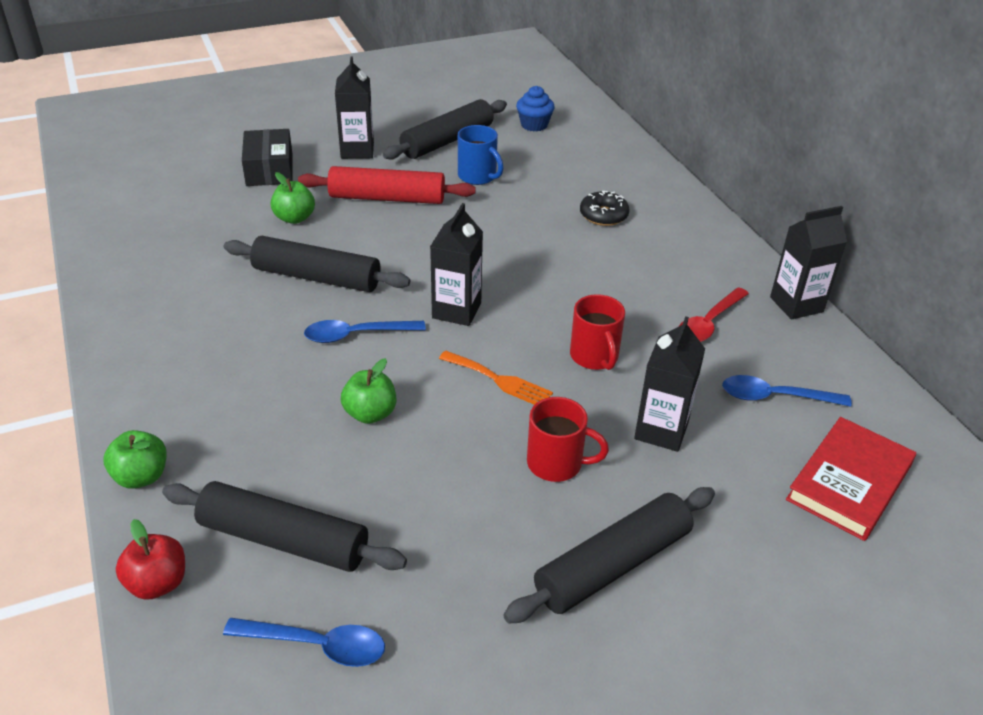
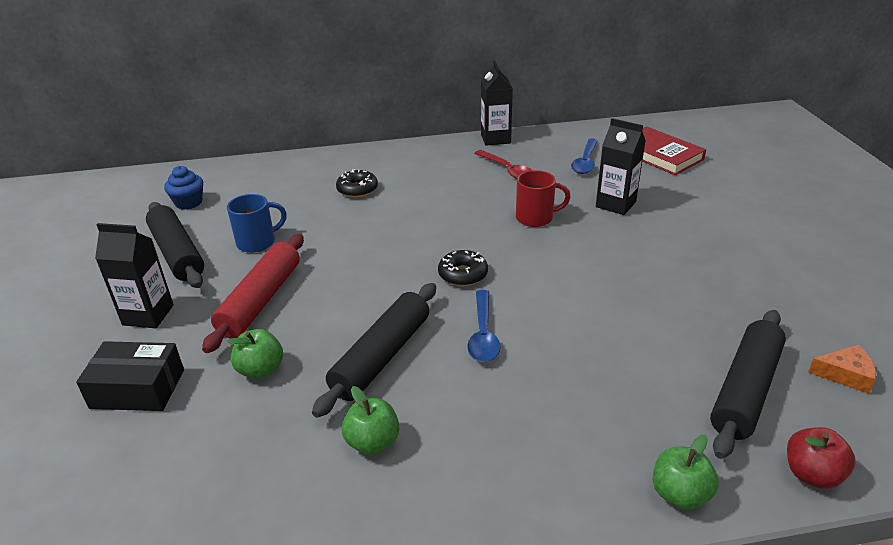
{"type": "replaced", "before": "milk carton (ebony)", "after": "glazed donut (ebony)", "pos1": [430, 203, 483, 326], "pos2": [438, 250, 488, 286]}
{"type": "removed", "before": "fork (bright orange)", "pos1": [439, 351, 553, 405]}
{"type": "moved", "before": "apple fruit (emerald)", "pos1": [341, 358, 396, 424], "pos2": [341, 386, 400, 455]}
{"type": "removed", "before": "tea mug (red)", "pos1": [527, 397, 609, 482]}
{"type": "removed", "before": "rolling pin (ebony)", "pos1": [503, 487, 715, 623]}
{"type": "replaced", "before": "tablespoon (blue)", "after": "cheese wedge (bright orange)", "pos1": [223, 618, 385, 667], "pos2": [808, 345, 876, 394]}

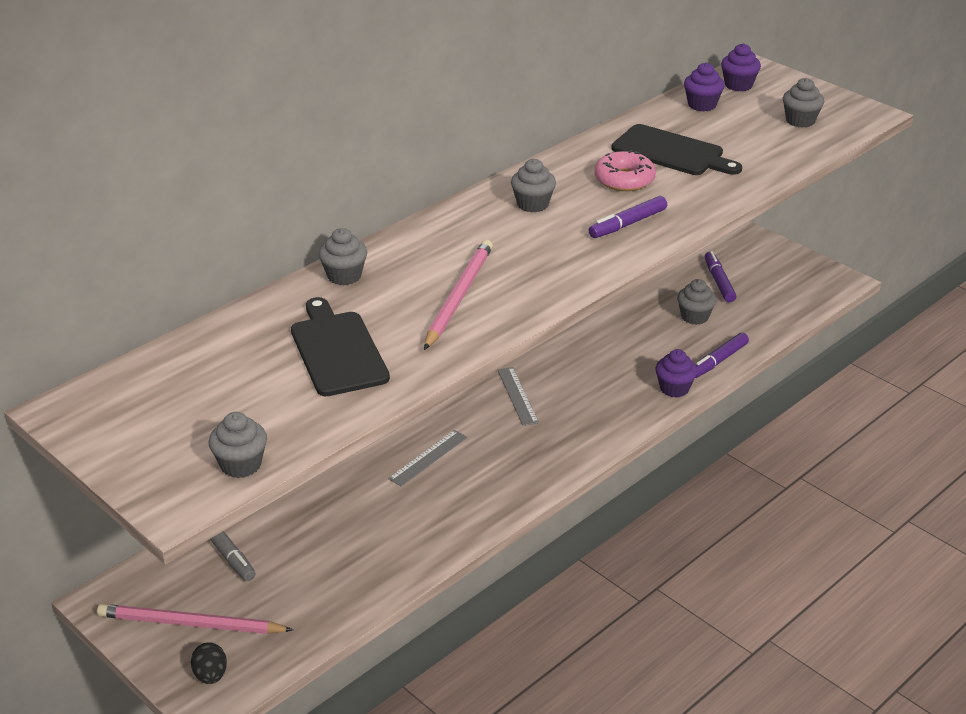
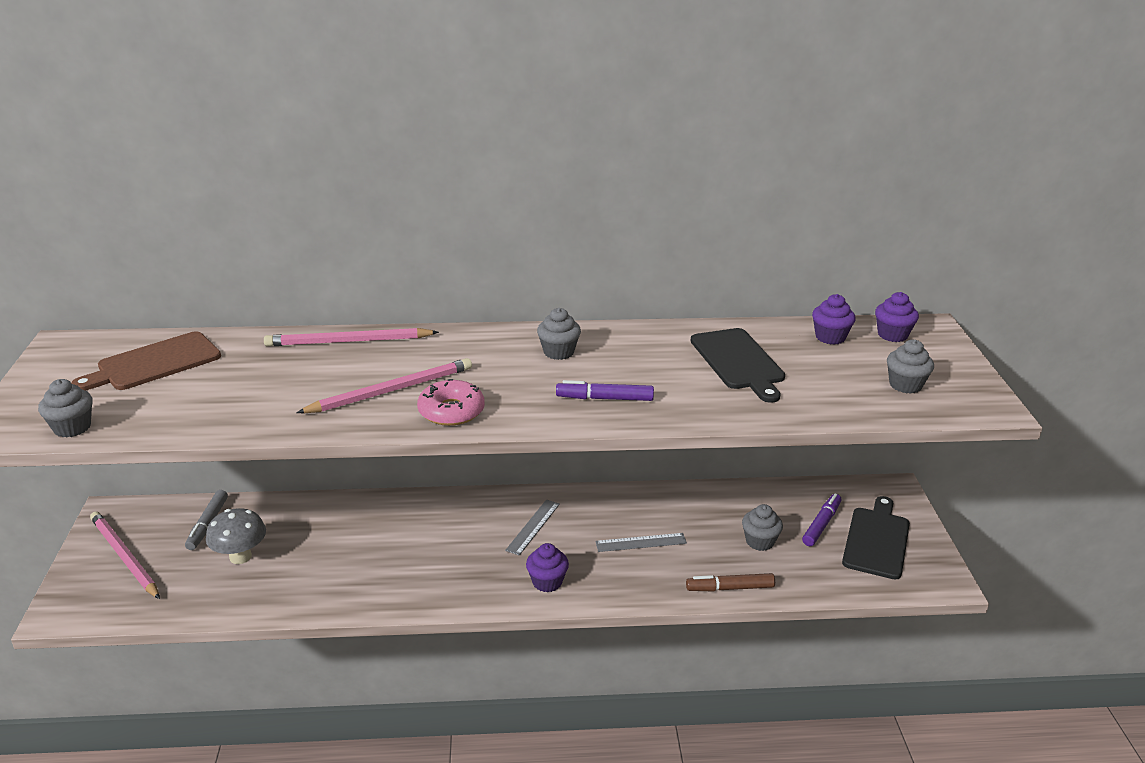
{"type": "moved", "before": "glazed donut (pink)", "pos1": [594, 150, 656, 191], "pos2": [417, 379, 485, 426]}
{"type": "replaced", "before": "fairy cake (gray)", "after": "wooden pencil (pink)", "pos1": [318, 228, 367, 285], "pos2": [264, 328, 439, 346]}
{"type": "moved", "before": "bread board (ebony)", "pos1": [291, 297, 390, 396], "pos2": [842, 496, 910, 580]}
{"type": "recoloured", "before": "felt pen (royal purple)", "after": "felt pen (brown)", "pos1": [695, 332, 749, 378], "pos2": [686, 573, 775, 592]}
{"type": "moved", "before": "fairy cake (royal purple)", "pos1": [655, 349, 697, 398], "pos2": [526, 543, 569, 592]}
{"type": "moved", "before": "straightedge (gray)", "pos1": [388, 430, 467, 486], "pos2": [595, 533, 687, 552]}
{"type": "removed", "before": "toy egg (ebony)", "pos1": [191, 642, 227, 684]}
{"type": "added", "after": "bread board (brown)", "pos2": [71, 331, 221, 391]}
{"type": "added", "after": "fungus (gray)", "pos2": [206, 508, 266, 564]}

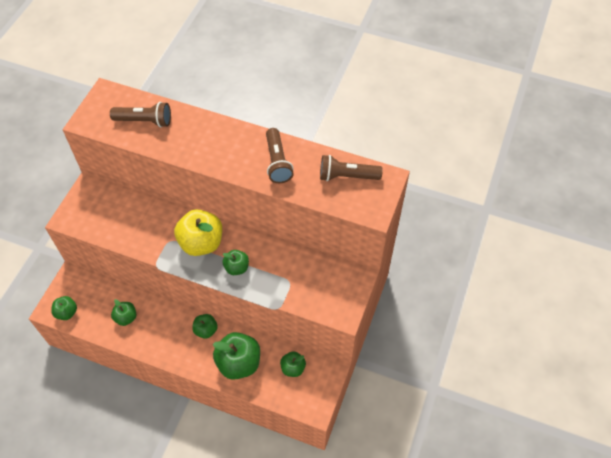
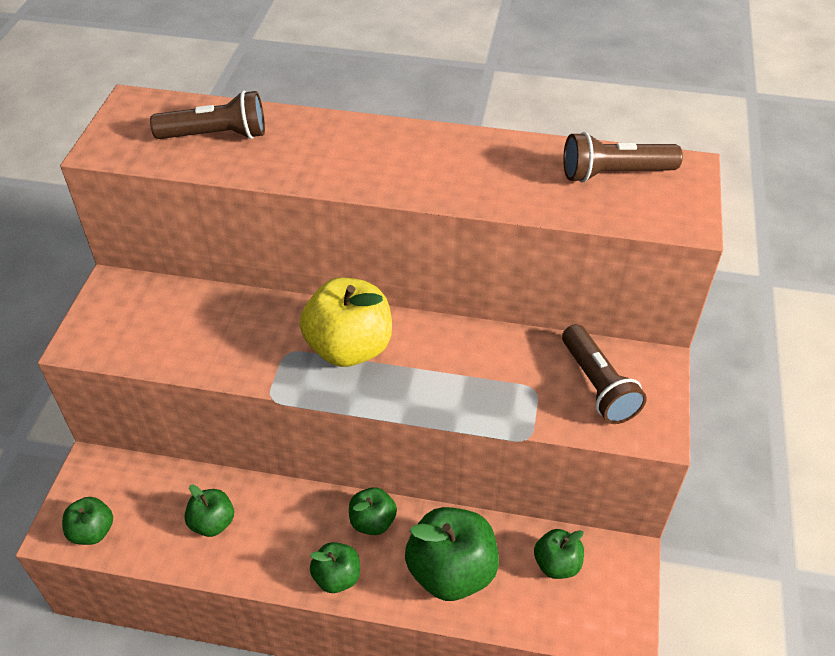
{"type": "moved", "before": "pocket torch (brown)", "pos1": [266, 128, 294, 183], "pos2": [562, 324, 647, 424]}
{"type": "moved", "before": "apple fruit (emerald)", "pos1": [223, 250, 249, 275], "pos2": [310, 542, 360, 593]}

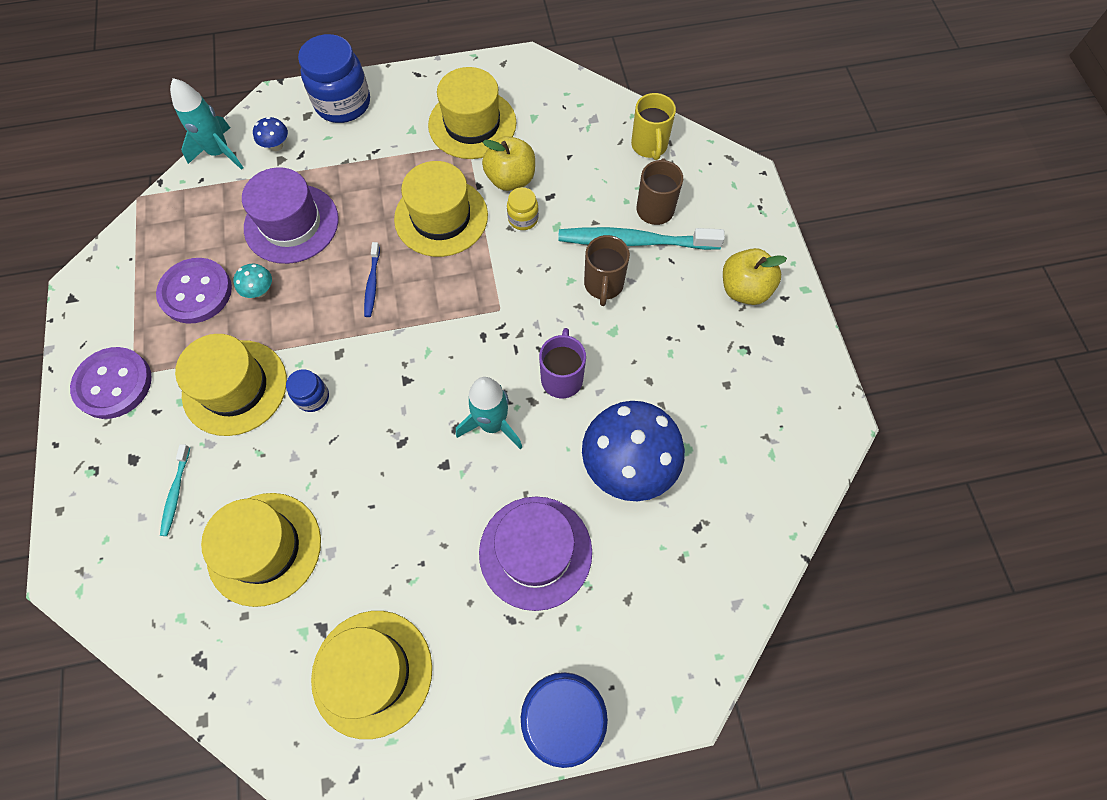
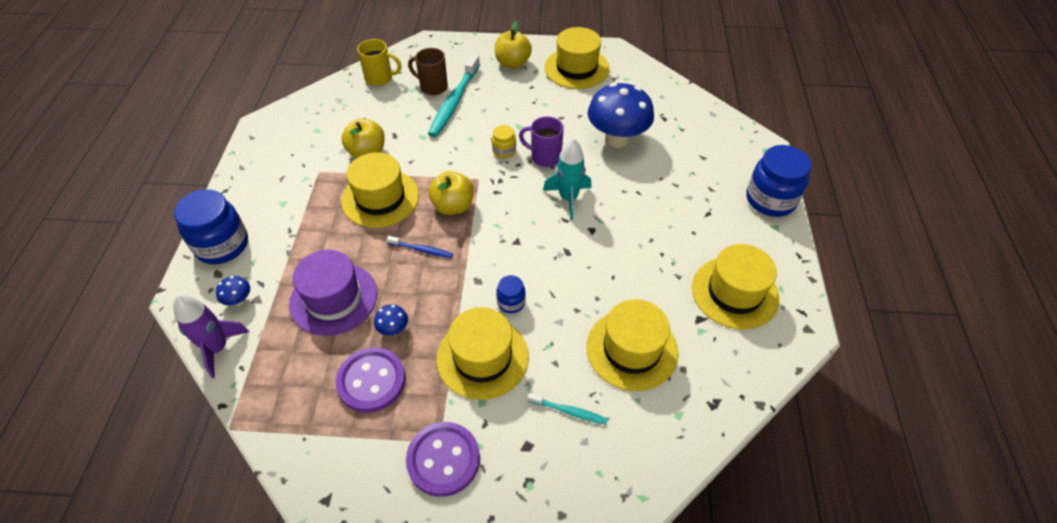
{"type": "moved", "before": "hat (bright yellow)", "pos1": [428, 67, 516, 159], "pos2": [544, 27, 610, 89]}
{"type": "recoloured", "before": "toy rocket (teal)", "after": "toy rocket (royal purple)", "pos1": [170, 78, 243, 170], "pos2": [173, 294, 249, 378]}
{"type": "moved", "before": "preserve jar (bright yellow)", "pos1": [507, 187, 539, 230], "pos2": [492, 125, 516, 158]}
{"type": "removed", "before": "tea mug (brown)", "pos1": [584, 235, 630, 306]}
{"type": "recoloured", "before": "fungus (teal)", "after": "fungus (blue)", "pos1": [233, 264, 272, 298], "pos2": [374, 304, 408, 336]}
{"type": "removed", "before": "hat (royal purple)", "pos1": [479, 496, 592, 611]}
{"type": "added", "after": "apple fruit (bright yellow)", "pos2": [428, 171, 474, 215]}

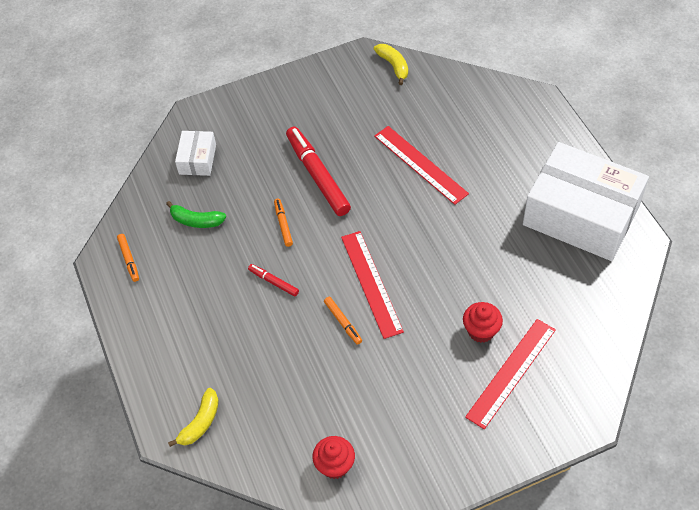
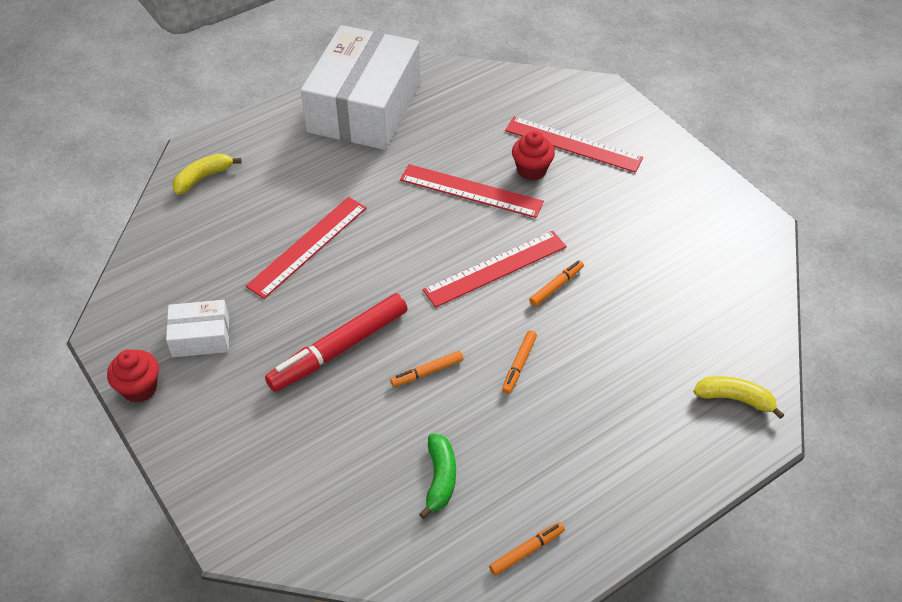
{"type": "moved", "before": "toy banana (bright yellow)", "pos1": [374, 44, 408, 85], "pos2": [172, 153, 242, 195]}
{"type": "moved", "before": "package (snow-white)", "pos1": [175, 131, 216, 176], "pos2": [166, 300, 229, 357]}
{"type": "recoloured", "before": "felt pen (red)", "after": "felt pen (bright orange)", "pos1": [248, 264, 299, 297], "pos2": [502, 330, 537, 394]}
{"type": "moved", "before": "fairy cake (red)", "pos1": [312, 436, 355, 479], "pos2": [107, 349, 159, 403]}
{"type": "added", "after": "straightedge (red)", "pos2": [400, 164, 544, 218]}

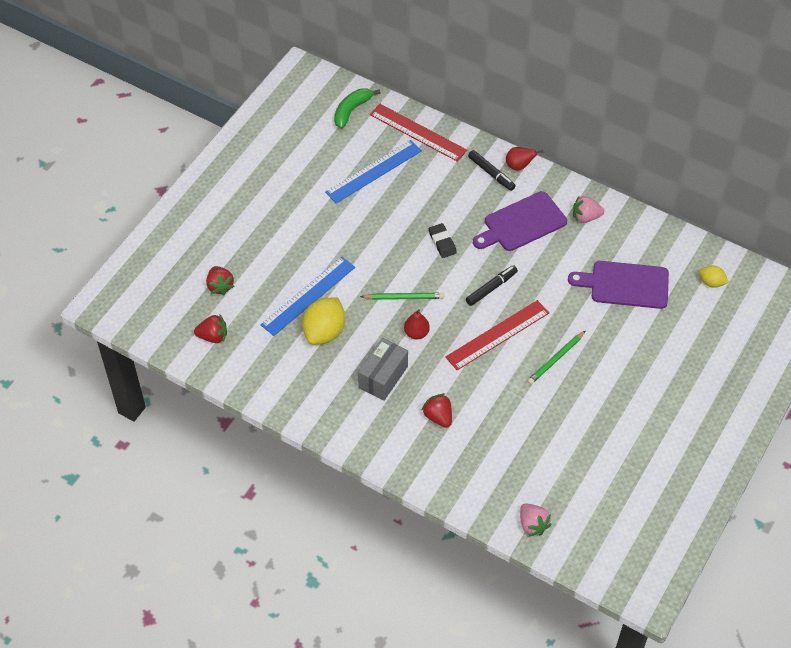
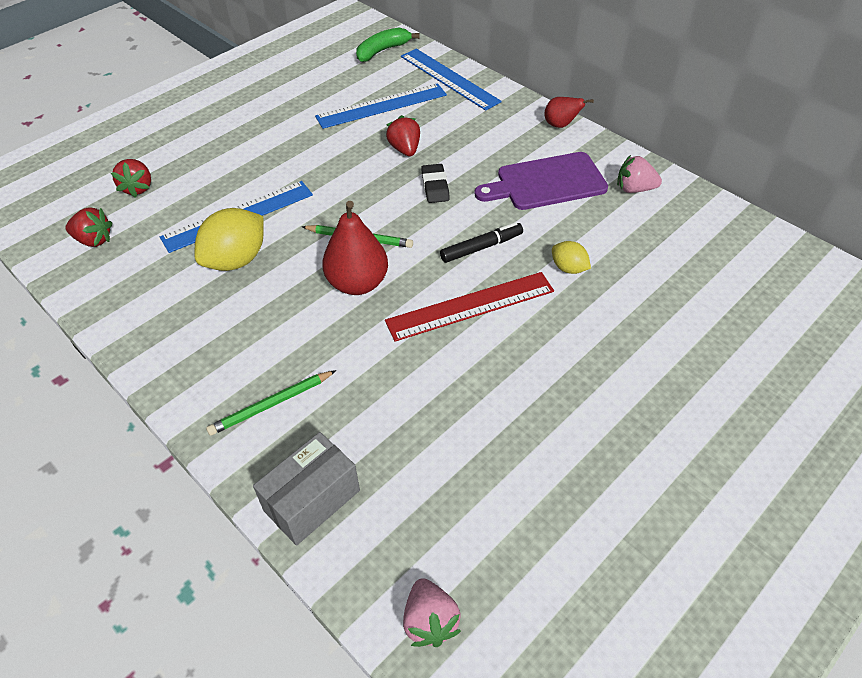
{"type": "recoloured", "before": "straightedge (red)", "after": "straightedge (blue)", "pos1": [370, 104, 467, 162], "pos2": [401, 49, 502, 111]}
{"type": "removed", "before": "felt pen (ebony)", "pos1": [468, 150, 516, 191]}
{"type": "removed", "before": "bread board (royal purple)", "pos1": [568, 261, 669, 309]}
{"type": "moved", "before": "citrus fruit (bright yellow)", "pos1": [699, 265, 729, 288], "pos2": [552, 241, 591, 274]}
{"type": "resized", "before": "pear fruit (red)", "pos1": [404, 309, 430, 339], "pos2": [322, 201, 388, 295], "scale": 1.74}
{"type": "moved", "before": "wooden pencil (emerald)", "pos1": [527, 331, 585, 384], "pos2": [206, 370, 336, 436]}
{"type": "moved", "before": "package (gray)", "pos1": [358, 338, 408, 401], "pos2": [253, 432, 360, 546]}
{"type": "moved", "before": "toy strawberry (red)", "pos1": [422, 393, 452, 428], "pos2": [386, 115, 420, 156]}

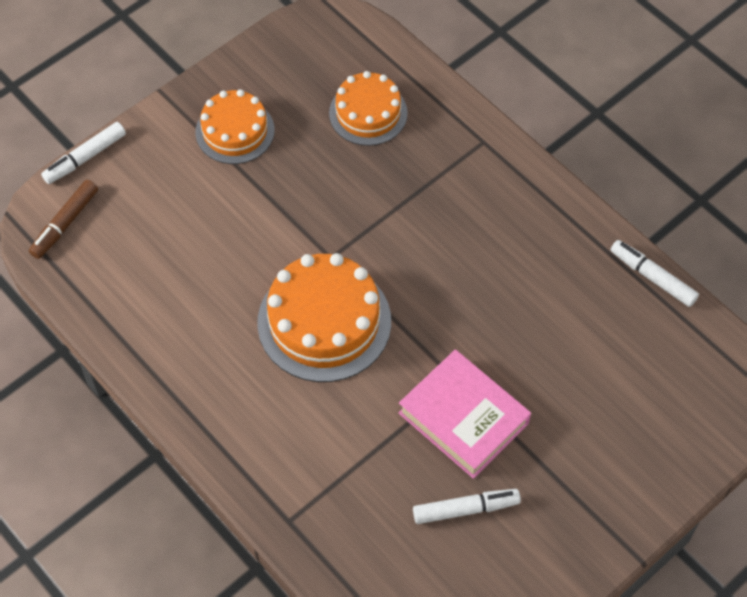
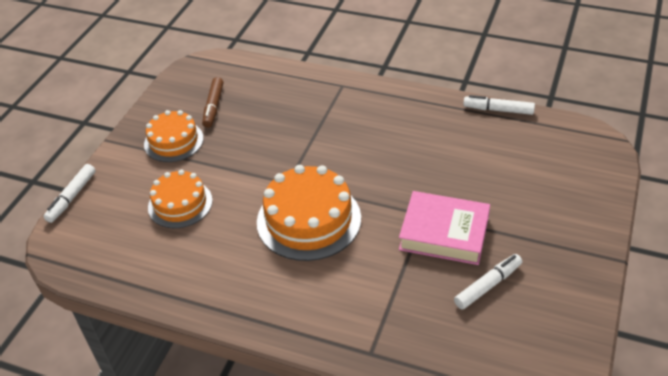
{"type": "moved", "before": "gateau (bright orange)", "pos1": [329, 71, 408, 146], "pos2": [148, 170, 213, 228]}
{"type": "moved", "before": "felt pen (brown)", "pos1": [29, 180, 98, 259], "pos2": [202, 77, 223, 128]}

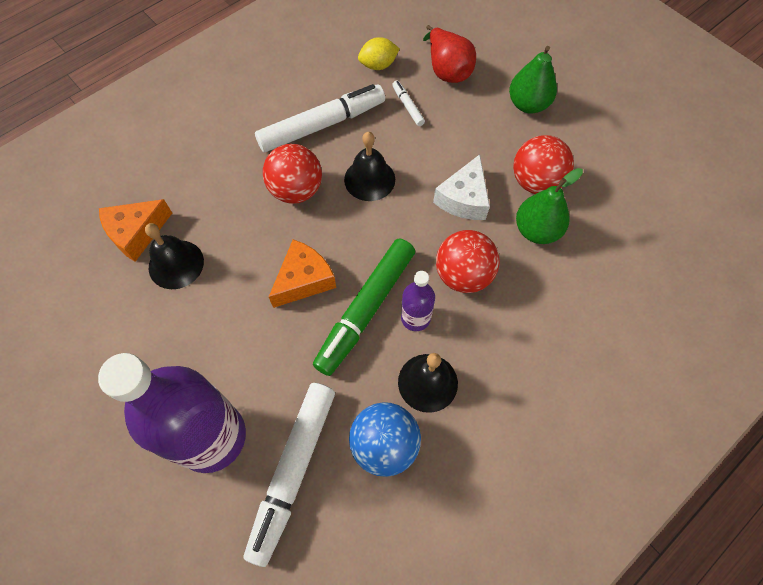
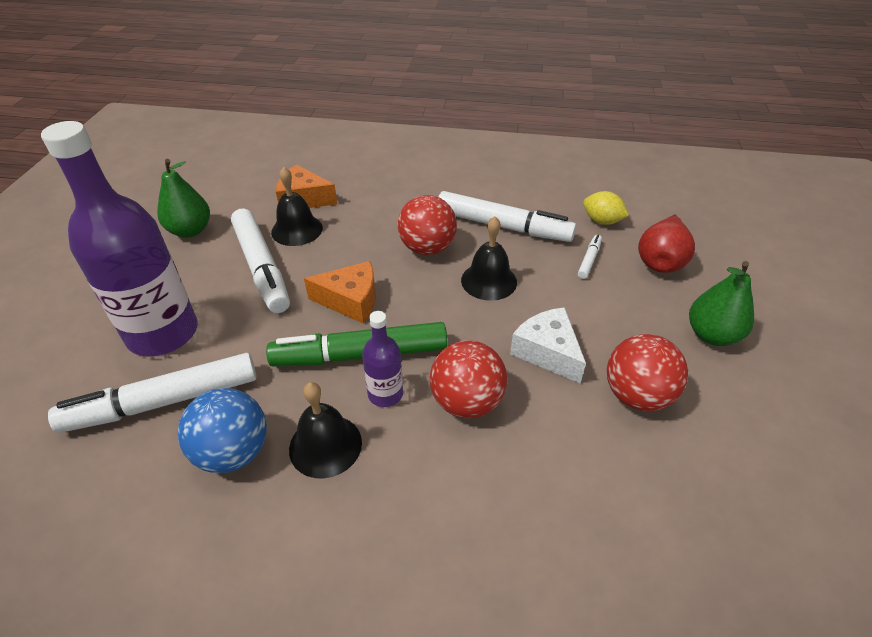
{"type": "turned", "before": "cheese wedge (snow-white)", "pos1": [433, 154, 490, 220], "pos2": [510, 307, 586, 383], "turn": 75}
{"type": "moved", "before": "pear fruit (emerald)", "pos1": [516, 168, 583, 244], "pos2": [157, 159, 210, 238]}
{"type": "added", "after": "felt pen (snow-white)", "pos2": [231, 208, 290, 313]}

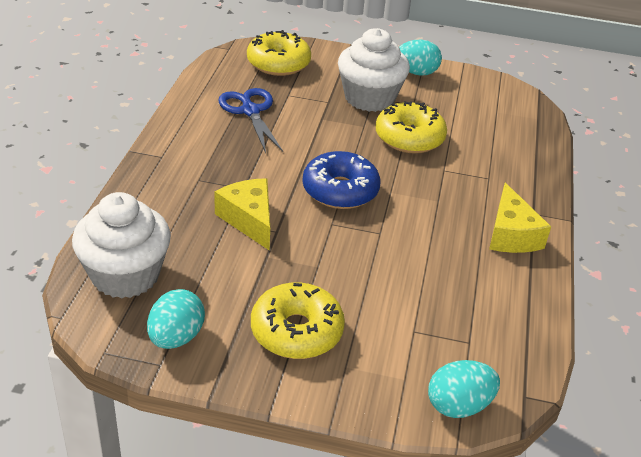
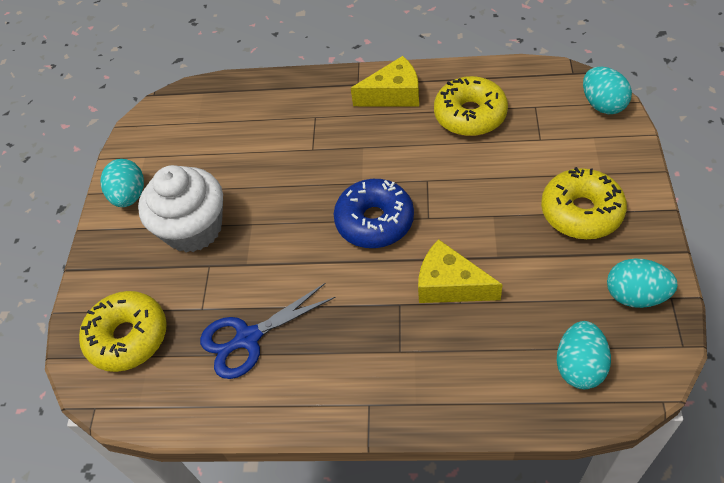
{"type": "moved", "before": "glazed donut (bright yellow)", "pos1": [376, 101, 447, 154], "pos2": [434, 76, 508, 136]}
{"type": "turned", "before": "cheese wedge (bright yellow)", "pos1": [214, 178, 270, 251], "pos2": [418, 239, 503, 303], "turn": 60}
{"type": "replaced", "before": "fairy cake (snow-white)", "after": "toy egg (teal)", "pos1": [72, 192, 171, 299], "pos2": [557, 321, 611, 389]}

